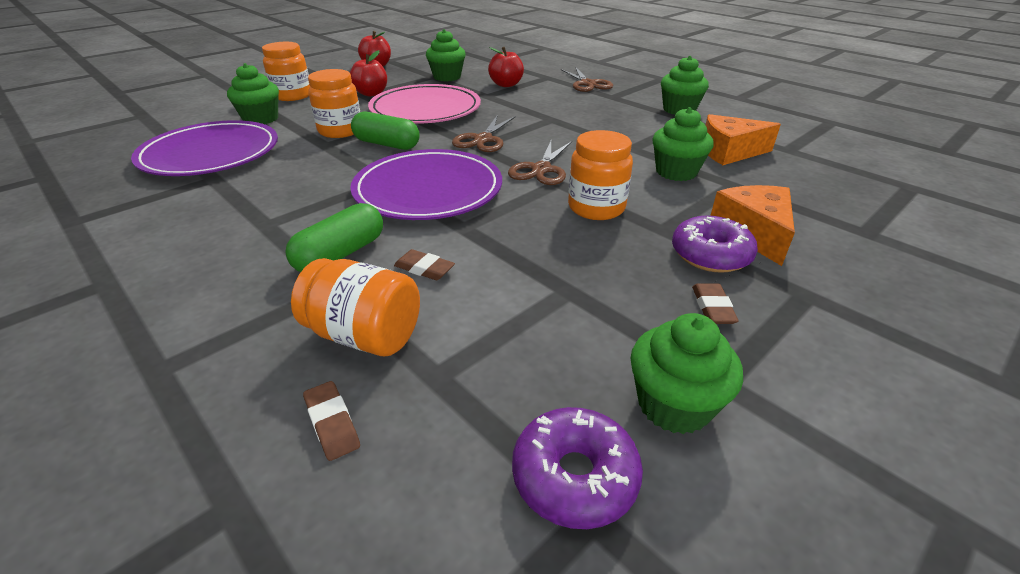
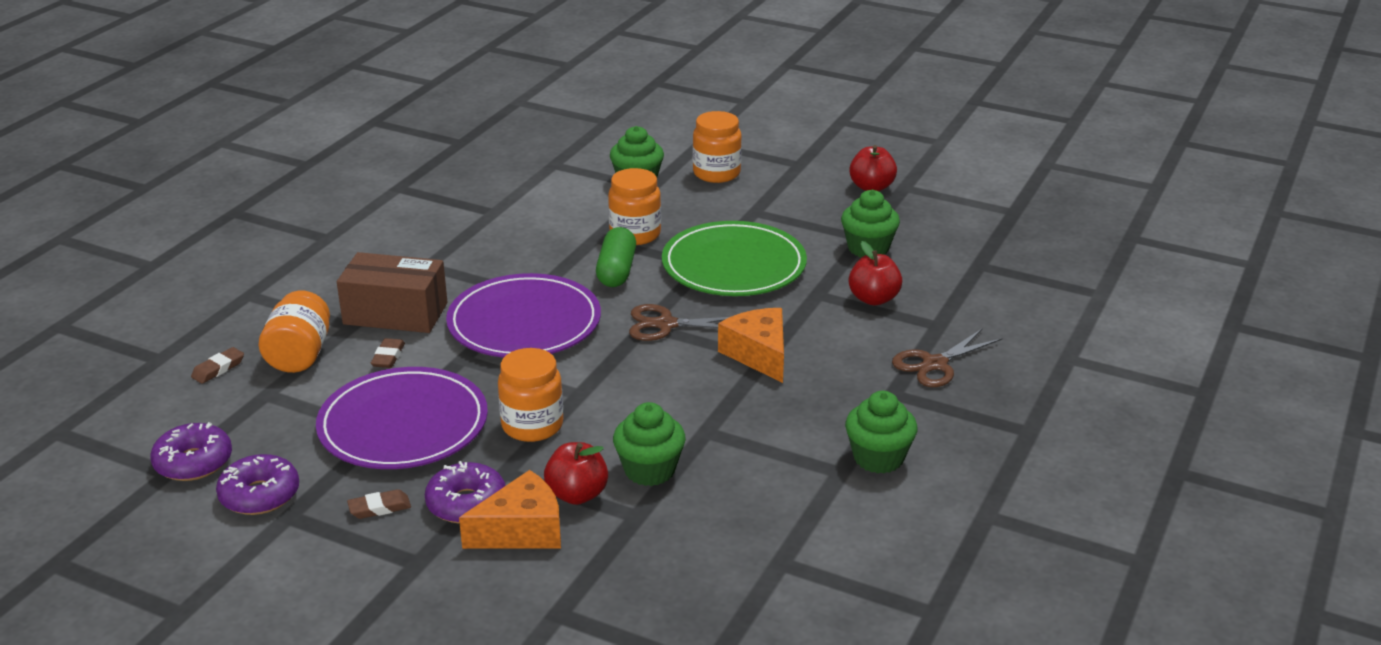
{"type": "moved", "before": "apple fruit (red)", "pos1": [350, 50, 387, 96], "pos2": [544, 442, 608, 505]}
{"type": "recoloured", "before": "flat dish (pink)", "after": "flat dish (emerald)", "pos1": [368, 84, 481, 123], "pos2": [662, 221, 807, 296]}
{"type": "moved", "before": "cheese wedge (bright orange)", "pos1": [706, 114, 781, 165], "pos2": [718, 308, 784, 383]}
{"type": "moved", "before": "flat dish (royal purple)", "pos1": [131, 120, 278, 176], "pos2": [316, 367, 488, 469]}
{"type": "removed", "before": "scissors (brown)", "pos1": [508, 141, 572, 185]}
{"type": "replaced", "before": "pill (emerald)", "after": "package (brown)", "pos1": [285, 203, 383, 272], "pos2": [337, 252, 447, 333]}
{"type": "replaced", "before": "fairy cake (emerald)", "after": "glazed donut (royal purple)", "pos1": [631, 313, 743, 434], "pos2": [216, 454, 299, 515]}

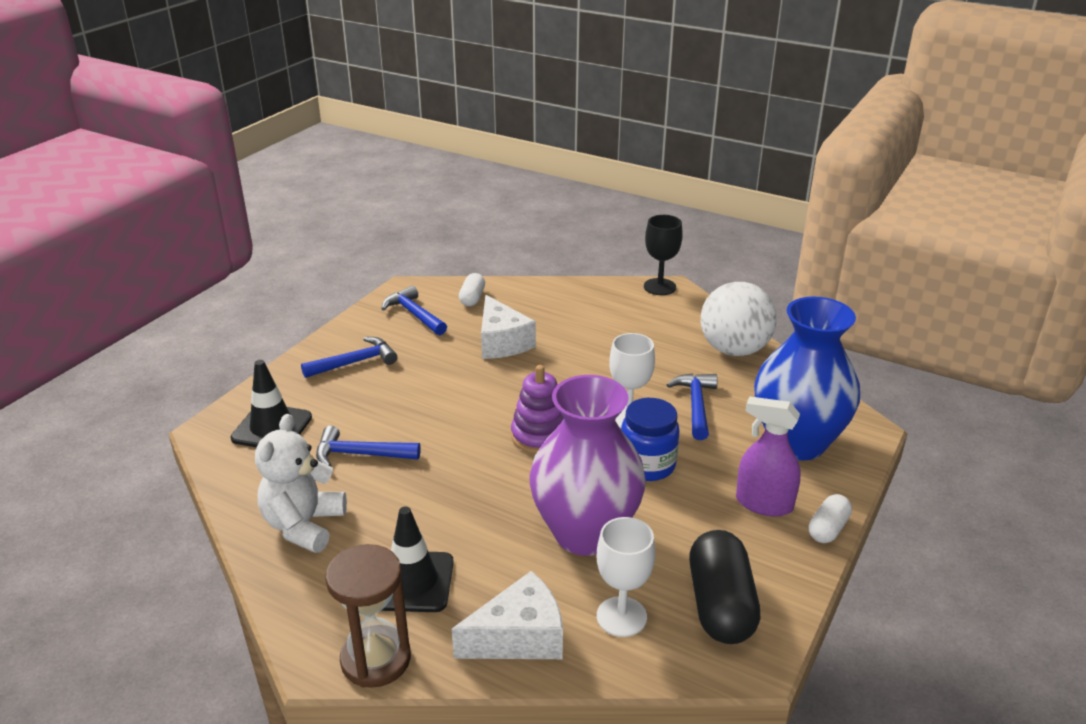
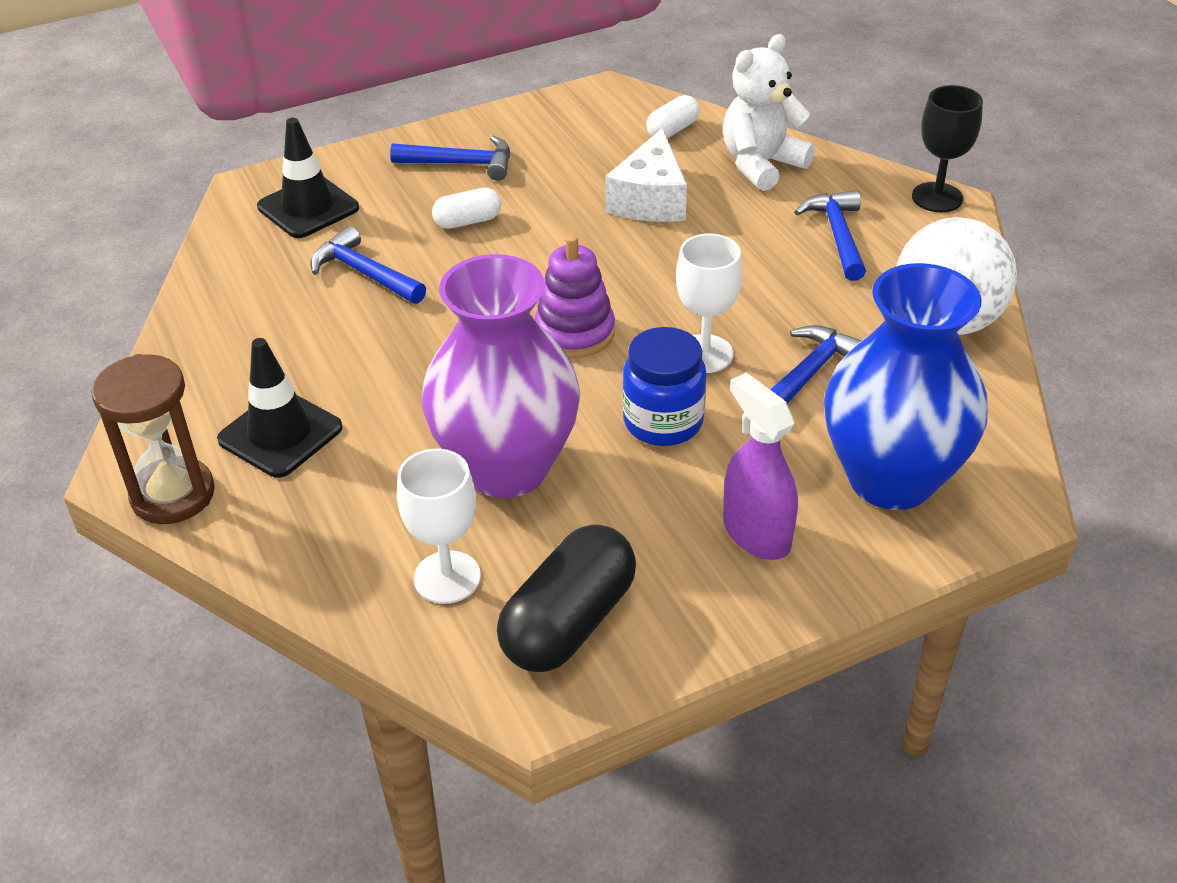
{"type": "moved", "before": "carpenter's hammer (blue)", "pos1": [381, 285, 447, 335], "pos2": [794, 190, 866, 281]}
{"type": "moved", "before": "teddy bear (snow-white)", "pos1": [255, 414, 347, 553], "pos2": [723, 34, 815, 191]}
{"type": "moved", "before": "pill (snow-white)", "pos1": [809, 494, 852, 543], "pos2": [432, 188, 502, 229]}
{"type": "removed", "before": "cheese wedge (snow-white)", "pos1": [452, 571, 563, 659]}

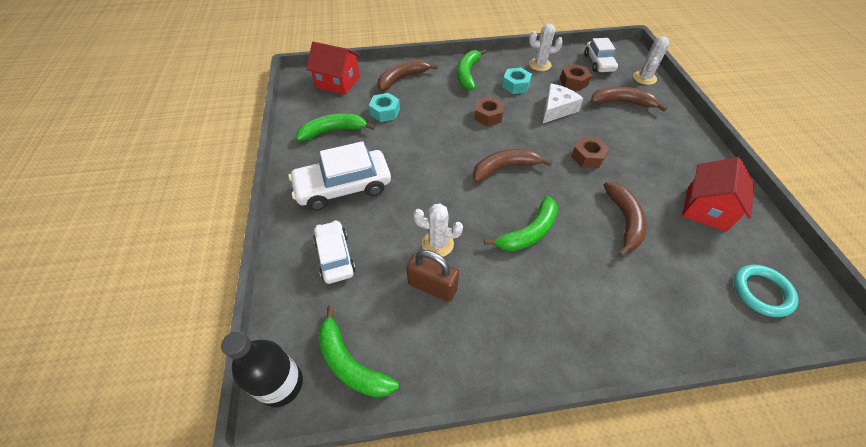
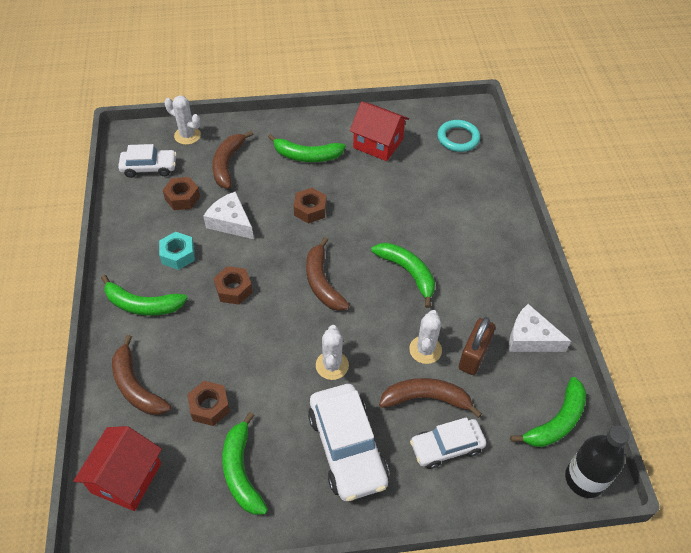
{"type": "moved", "before": "prickly plant (snow-white)", "pos1": [529, 24, 563, 71], "pos2": [316, 325, 349, 380]}
{"type": "recoloured", "before": "nut (teal)", "after": "nut (brown)", "pos1": [369, 93, 400, 122], "pos2": [187, 381, 230, 426]}
{"type": "moved", "before": "toy banana (brown)", "pos1": [604, 182, 646, 257], "pos2": [379, 378, 482, 418]}
{"type": "added", "after": "toy banana (emerald)", "pos2": [268, 134, 346, 162]}
{"type": "added", "after": "cheese wedge (snow-white)", "pos2": [509, 304, 571, 352]}

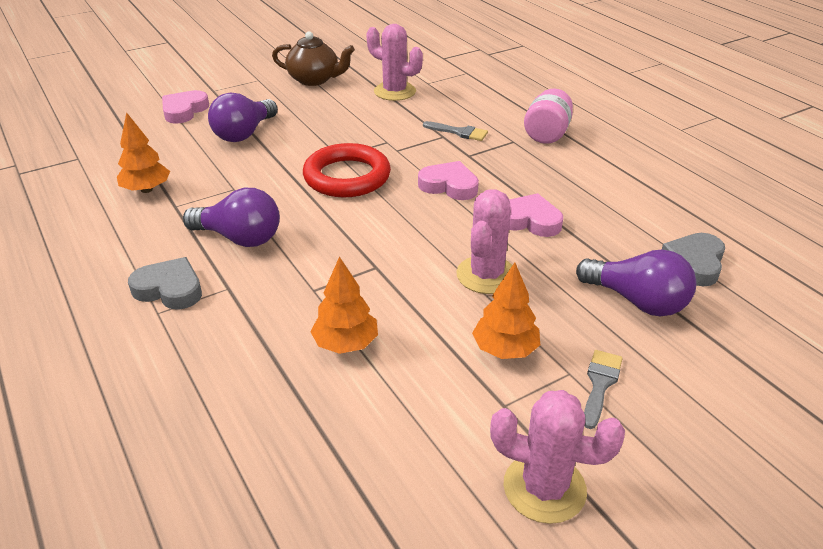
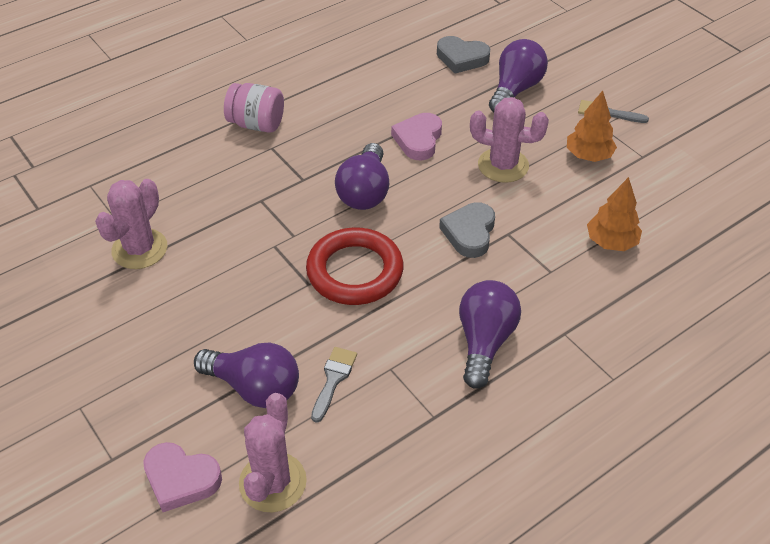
{"type": "removed", "before": "tea pot (brown)", "pos1": [272, 32, 355, 86]}
{"type": "removed", "before": "fir tree (bright orange)", "pos1": [117, 112, 170, 193]}
{"type": "moved", "before": "paint brush (gray)", "pos1": [423, 121, 488, 141], "pos2": [311, 347, 357, 423]}
{"type": "replaced", "before": "love heart (pink)", "after": "light bulb (royal purple)", "pos1": [418, 161, 479, 200], "pos2": [335, 143, 389, 210]}
{"type": "moved", "before": "love heart (gray)", "pos1": [128, 257, 202, 310], "pos2": [439, 202, 495, 258]}
{"type": "moved", "before": "prickly plant (pink)", "pos1": [490, 390, 625, 524], "pos2": [239, 393, 307, 512]}

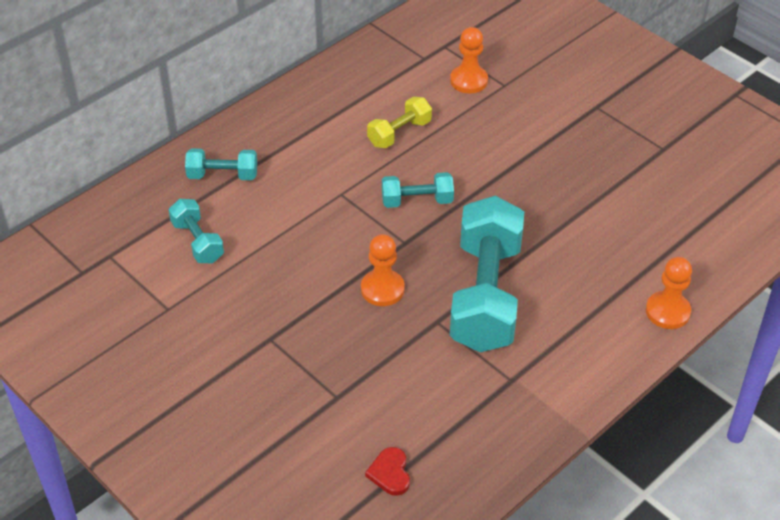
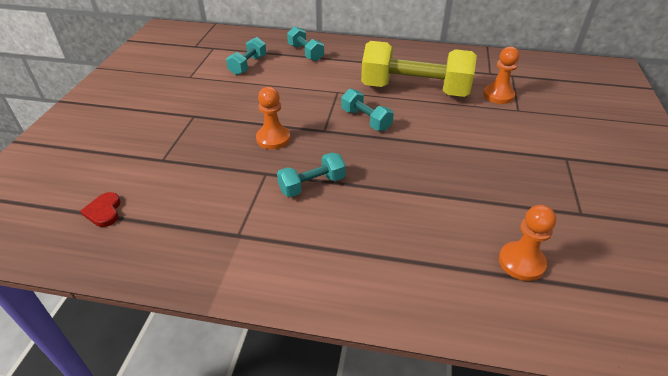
{"type": "resized", "before": "dumbbell (bright yellow)", "pos1": [367, 97, 432, 148], "pos2": [361, 41, 477, 97], "scale": 2.08}
{"type": "resized", "before": "dumbbell (teal)", "pos1": [450, 196, 524, 352], "pos2": [277, 152, 346, 197], "scale": 0.48}
{"type": "moved", "before": "chess pawn (bright orange)", "pos1": [646, 257, 692, 329], "pos2": [499, 205, 556, 281]}
{"type": "turned", "before": "love heart (red)", "pos1": [365, 447, 410, 496], "pos2": [80, 192, 121, 227], "turn": -60}

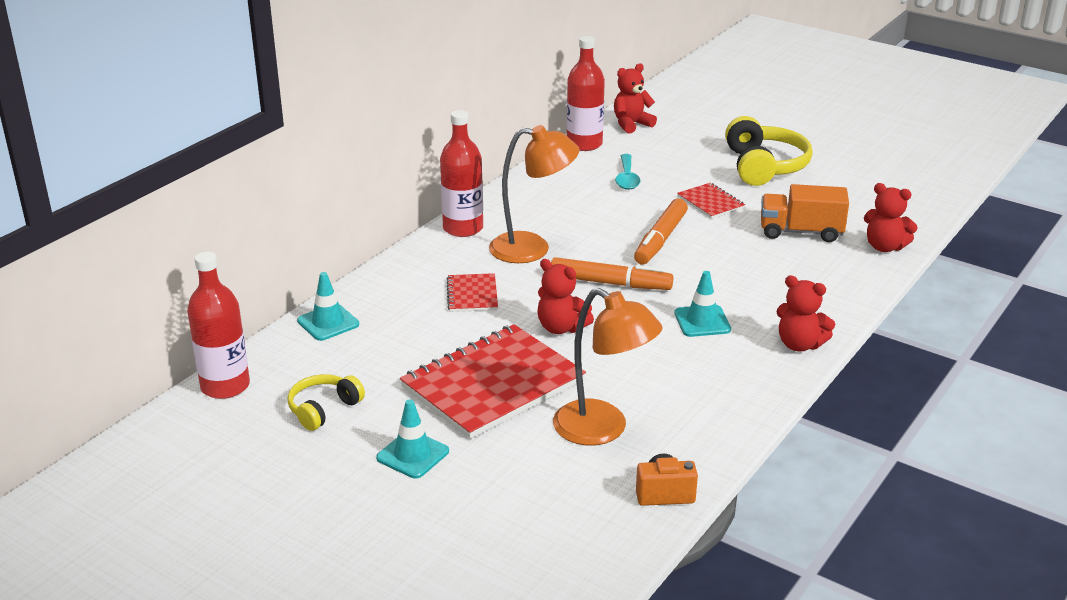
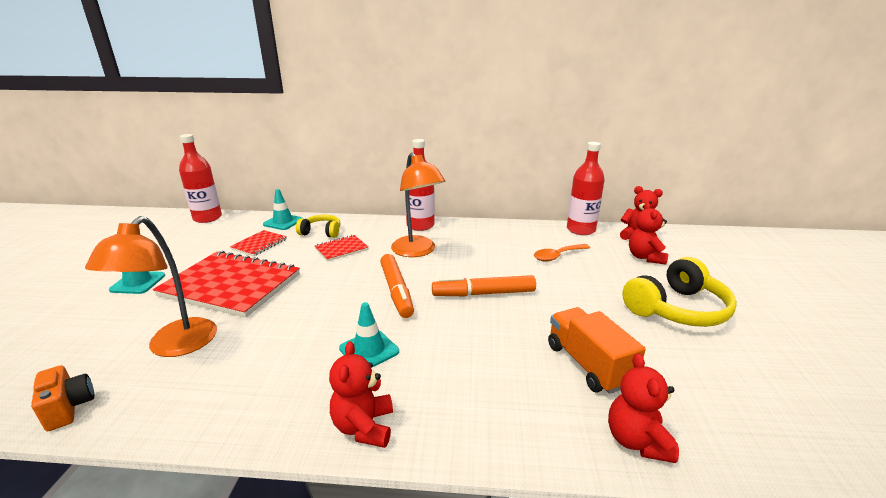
{"type": "recoloured", "before": "tablespoon (teal)", "after": "tablespoon (bright orange)", "pos1": [615, 154, 641, 190], "pos2": [534, 244, 590, 262]}
{"type": "moved", "before": "exercise book (red)", "pos1": [677, 183, 745, 219], "pos2": [230, 230, 287, 256]}
{"type": "moved", "before": "teddy bear (red)", "pos1": [537, 259, 594, 334], "pos2": [629, 202, 668, 265]}
{"type": "moved", "before": "headphones (bright yellow)", "pos1": [288, 374, 365, 431], "pos2": [296, 215, 340, 238]}

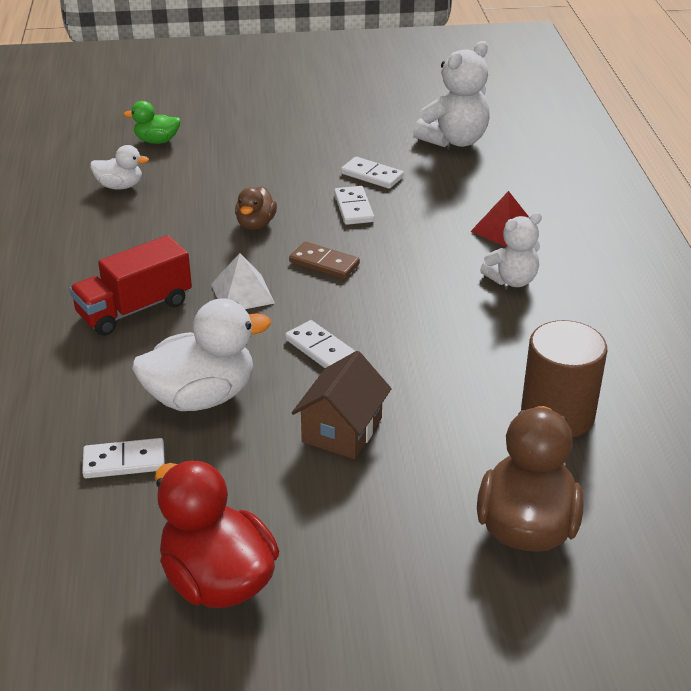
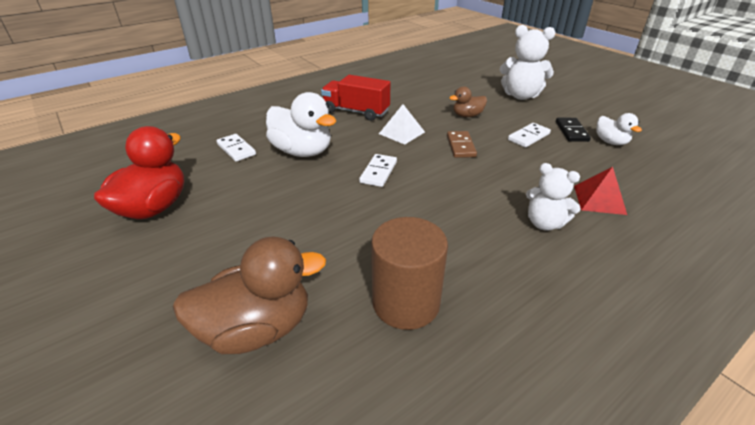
{"type": "moved", "before": "teddy bear (snow-white)", "pos1": [413, 41, 490, 147], "pos2": [500, 25, 555, 100]}
{"type": "removed", "before": "duck (emerald)", "pos1": [123, 101, 181, 144]}
{"type": "moved", "before": "duck (snow-white)", "pos1": [90, 145, 149, 190], "pos2": [596, 113, 642, 145]}
{"type": "recoloured", "before": "domino piece (snow-white)", "after": "domino piece (ebony)", "pos1": [341, 157, 404, 189], "pos2": [556, 118, 591, 142]}
{"type": "removed", "before": "toy house (brown)", "pos1": [292, 351, 392, 459]}

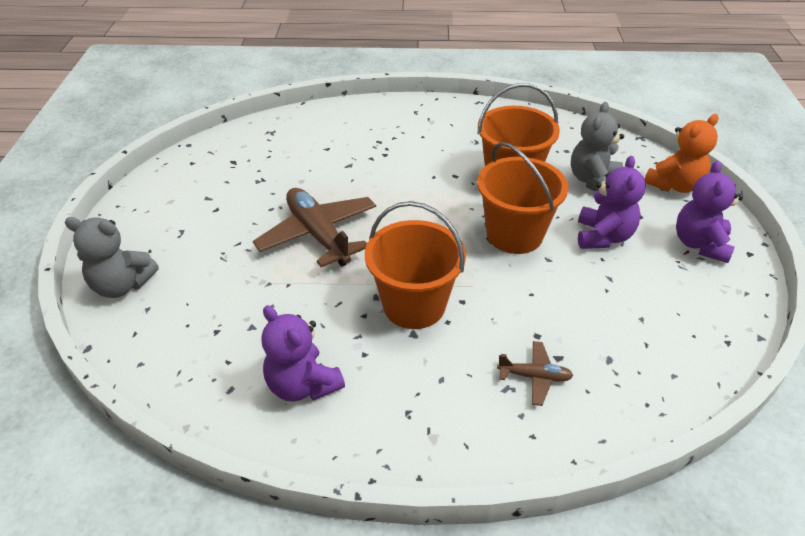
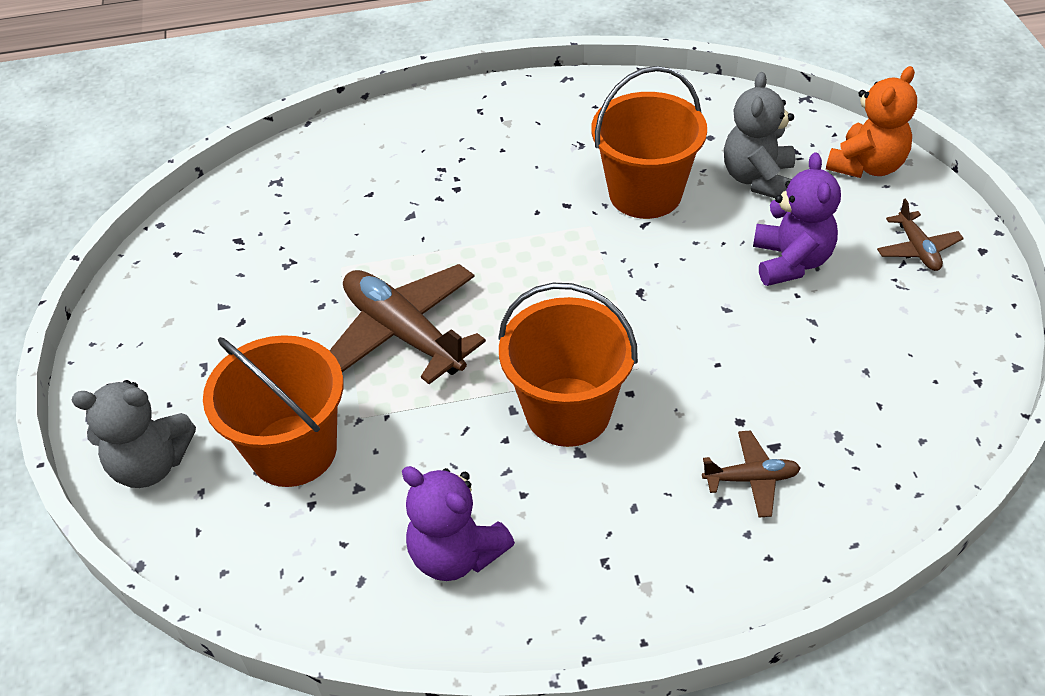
{"type": "moved", "before": "pail (bright orange)", "pos1": [477, 142, 568, 254], "pos2": [203, 335, 343, 487]}
{"type": "replaced", "before": "teddy bear (royal purple)", "after": "aeroplane (brown)", "pos1": [676, 161, 743, 263], "pos2": [877, 199, 964, 271]}

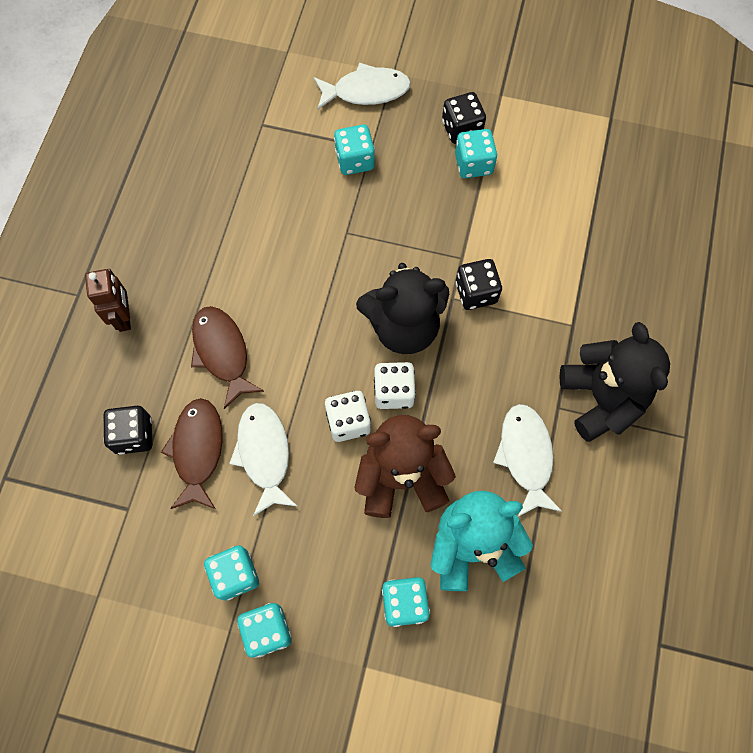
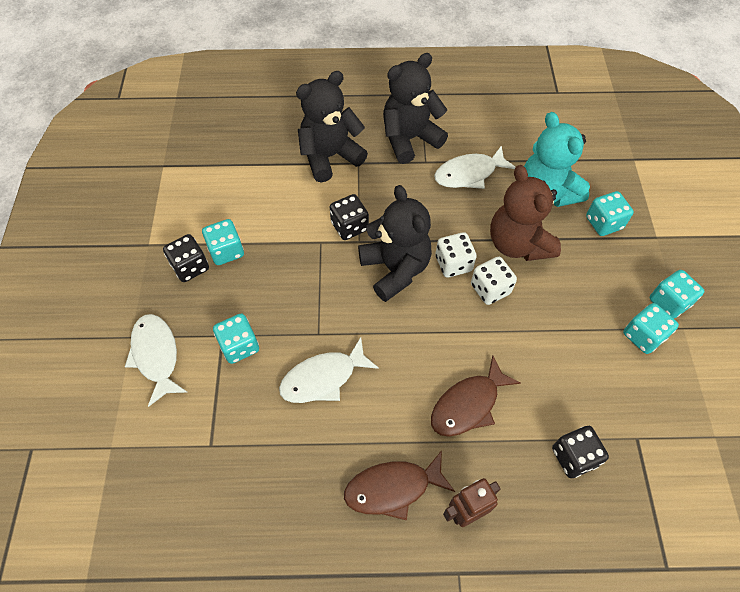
{"type": "moved", "before": "fish figure (brown)", "pos1": [161, 398, 223, 509], "pos2": [344, 450, 455, 521]}
{"type": "moved", "before": "fish figure (snow-white)", "pos1": [229, 403, 298, 516], "pos2": [279, 337, 379, 403]}
{"type": "added", "after": "teddy bear (ebony)", "pos2": [296, 71, 368, 182]}

